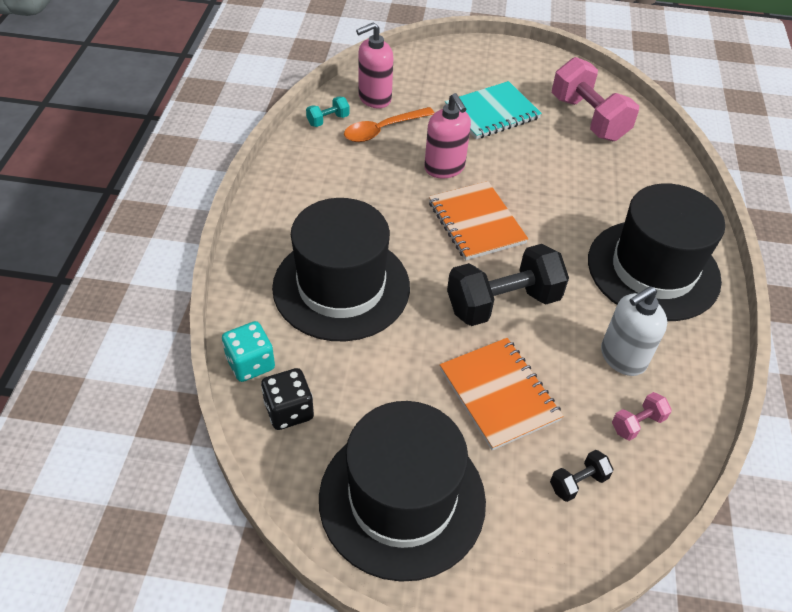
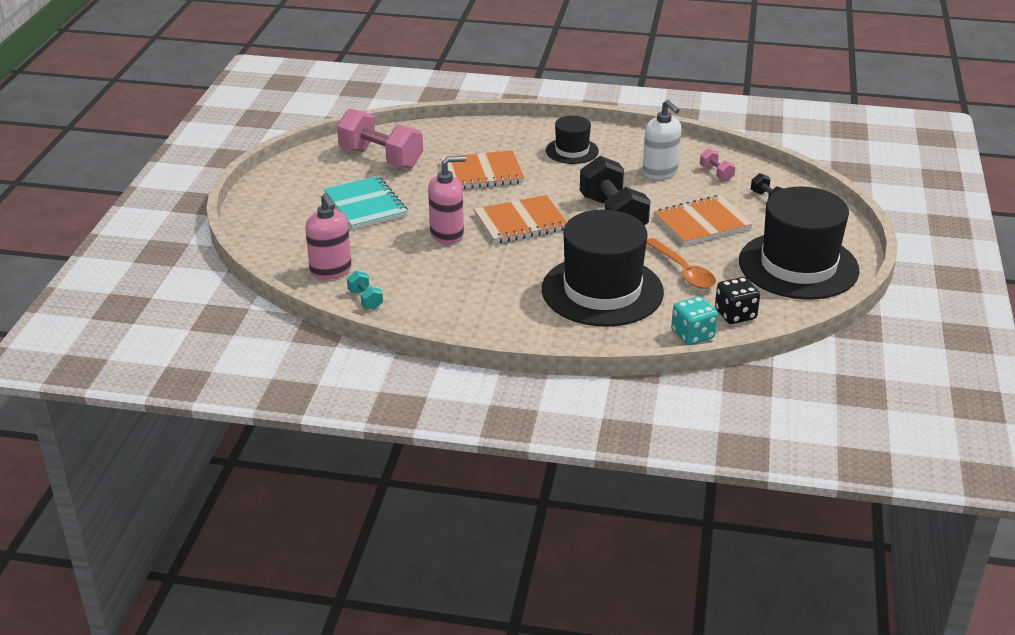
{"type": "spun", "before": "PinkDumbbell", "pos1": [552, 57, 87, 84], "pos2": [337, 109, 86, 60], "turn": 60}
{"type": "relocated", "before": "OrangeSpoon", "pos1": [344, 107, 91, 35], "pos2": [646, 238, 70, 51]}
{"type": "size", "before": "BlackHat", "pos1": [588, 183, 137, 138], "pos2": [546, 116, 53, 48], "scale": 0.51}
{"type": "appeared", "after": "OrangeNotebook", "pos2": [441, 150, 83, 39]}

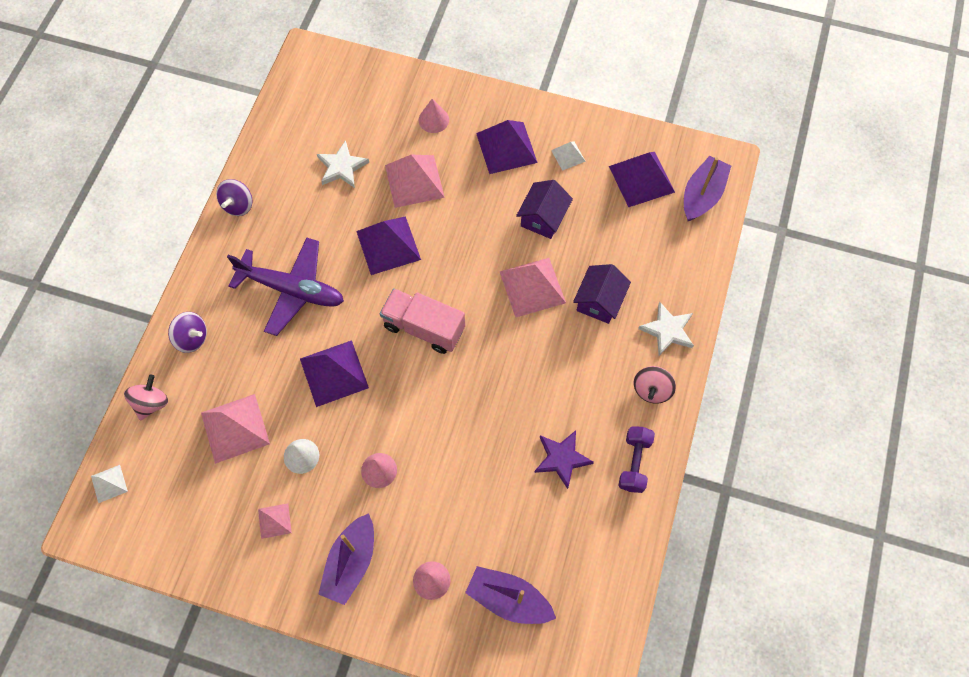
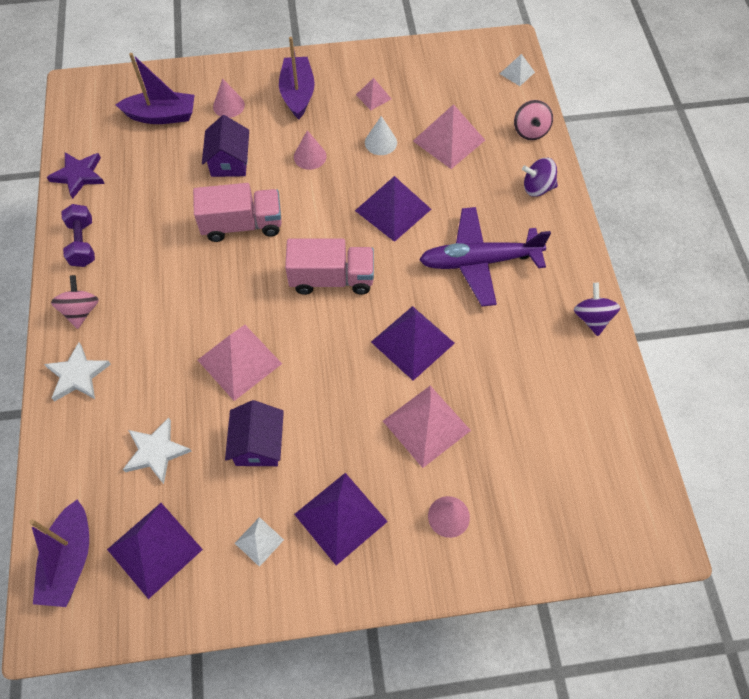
{"type": "relocated", "before": "WhiteStar", "pos1": [317, 140, 52, 48], "pos2": [123, 418, 69, 66]}
{"type": "relocated", "before": "PurpleHouse", "pos1": [573, 264, 58, 60], "pos2": [202, 115, 47, 62]}
{"type": "relocated", "before": "PurpleStar", "pos1": [534, 430, 60, 59], "pos2": [47, 152, 58, 47]}
{"type": "appeared", "after": "PinkTruck", "pos2": [193, 183, 89, 59]}

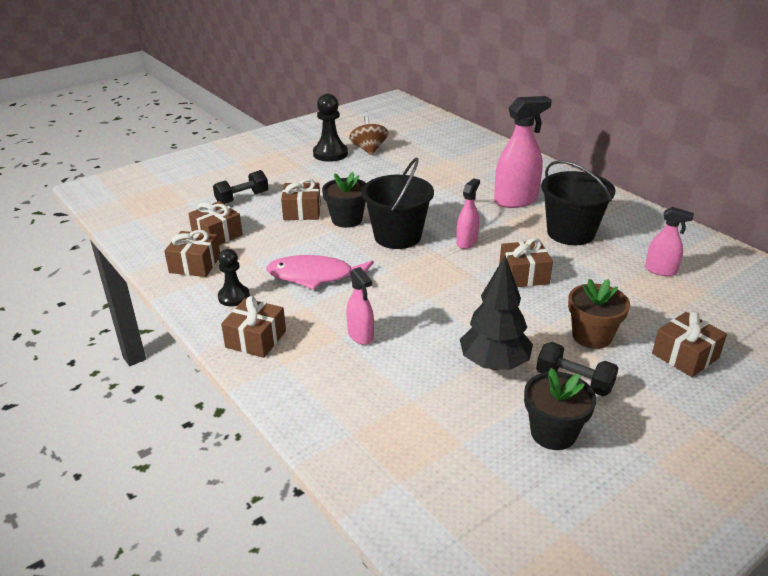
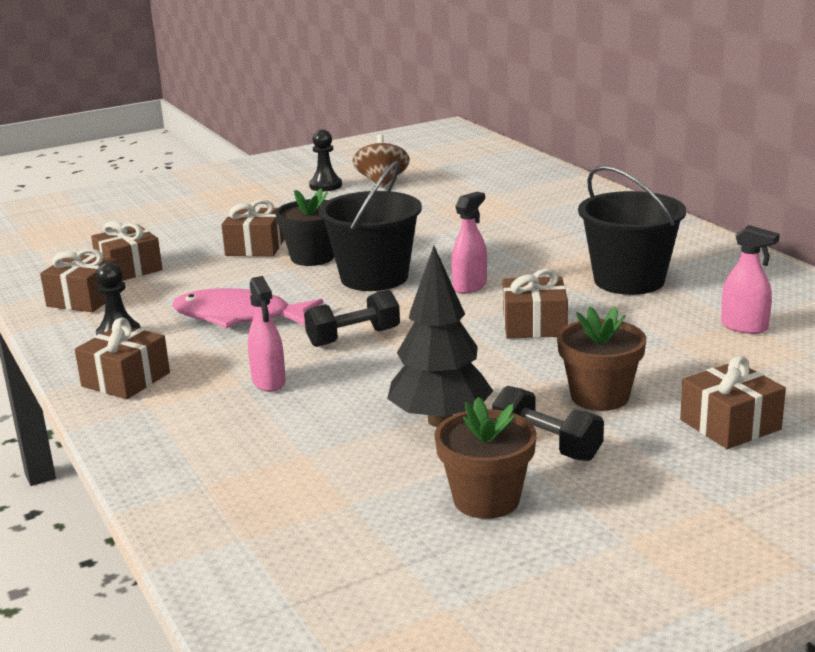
{"type": "size", "before": "BlackPawn", "pos1": [313, 94, 35, 68], "pos2": [309, 129, 33, 62], "scale": 0.65}
{"type": "missing", "before": "PinkSprayBottle", "pos1": [494, 96, 58, 112]}
{"type": "relocated", "before": "BlackDumbbell", "pos1": [213, 170, 55, 34], "pos2": [304, 290, 96, 57]}
{"type": "colour", "before": "BlackFlowerPot", "after": "BrownFlowerPot", "pos1": [524, 368, 72, 82], "pos2": [434, 397, 103, 122]}

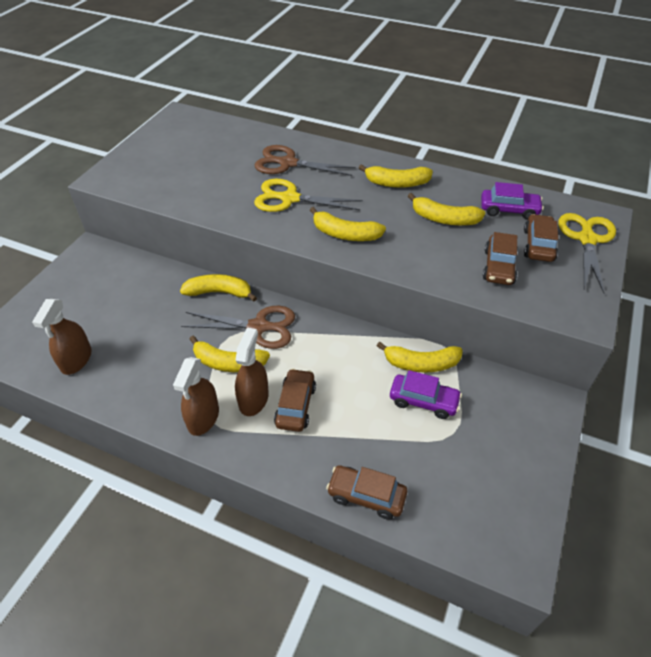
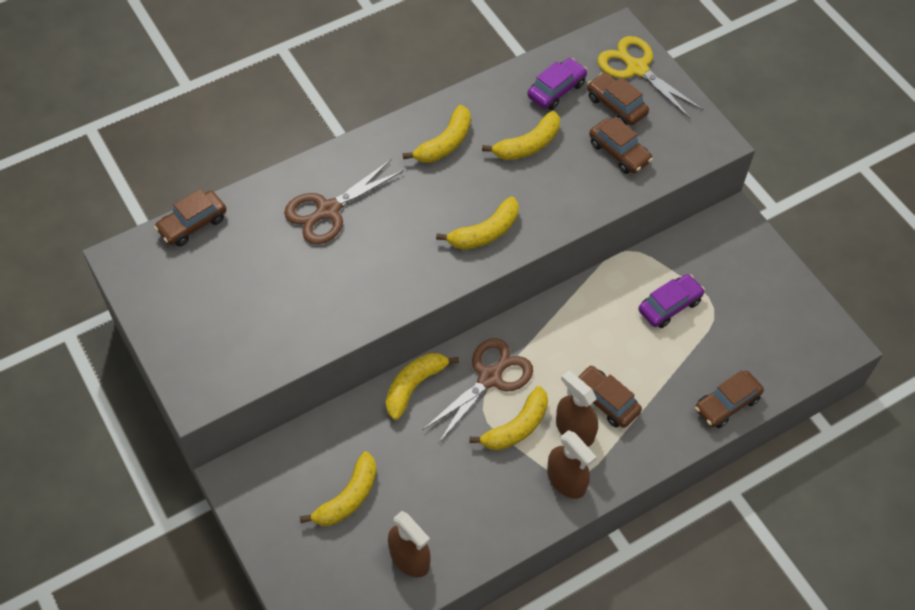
{"type": "missing", "before": "YellowScissors", "pos1": [254, 179, 109, 33]}
{"type": "relocated", "before": "YellowBanana", "pos1": [377, 342, 86, 31], "pos2": [300, 452, 77, 74]}
{"type": "appeared", "after": "BrownCar", "pos2": [154, 189, 72, 57]}

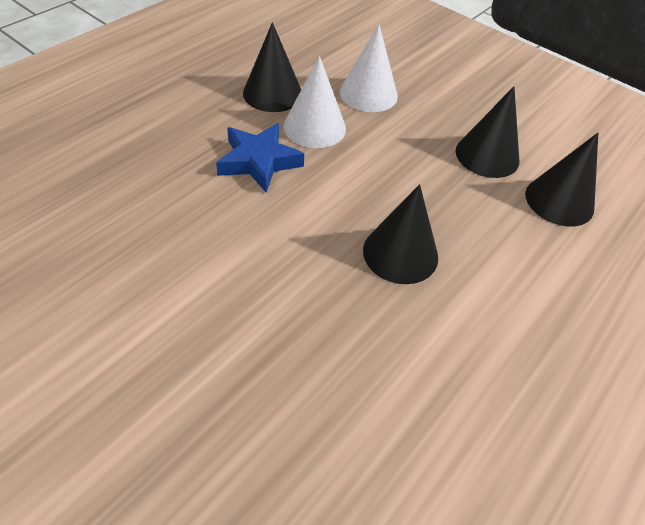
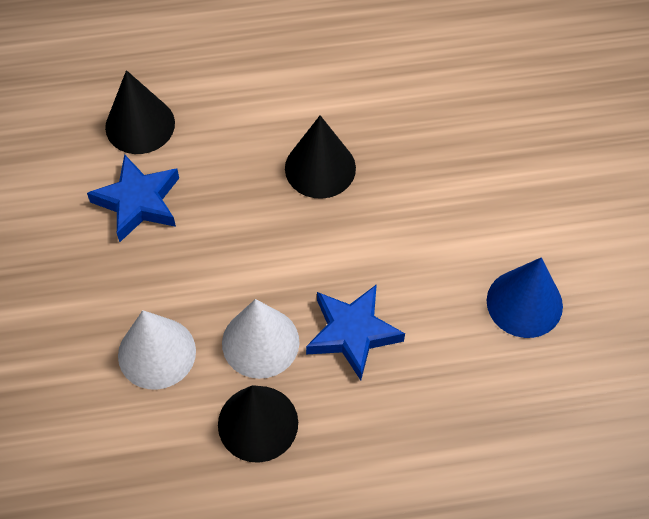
{"type": "exchanged", "before": "BlackCone", "after": "BlueStar", "pos1": [456, 86, 63, 92], "pos2": [87, 154, 92, 88]}
{"type": "appeared", "after": "BlueCone", "pos2": [487, 257, 76, 81]}

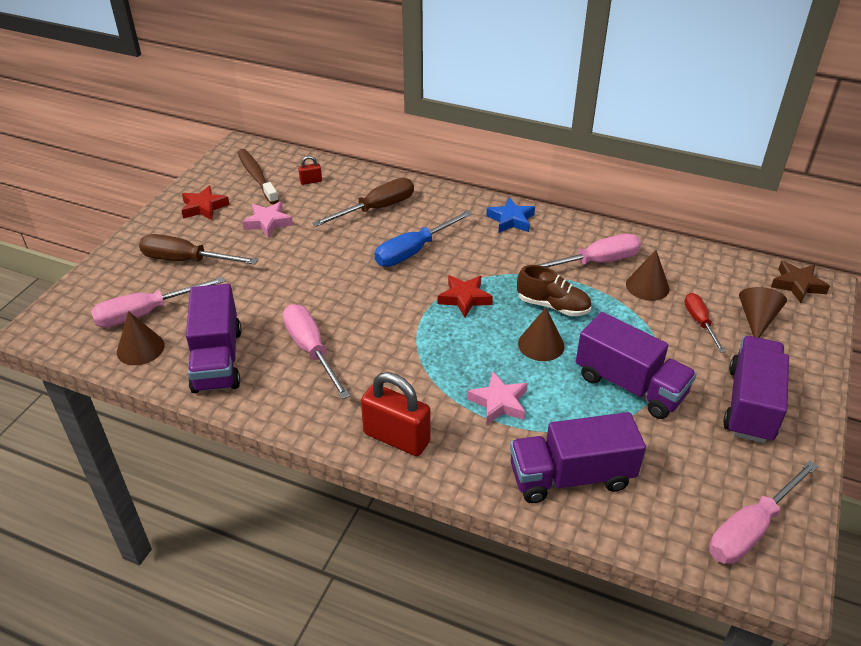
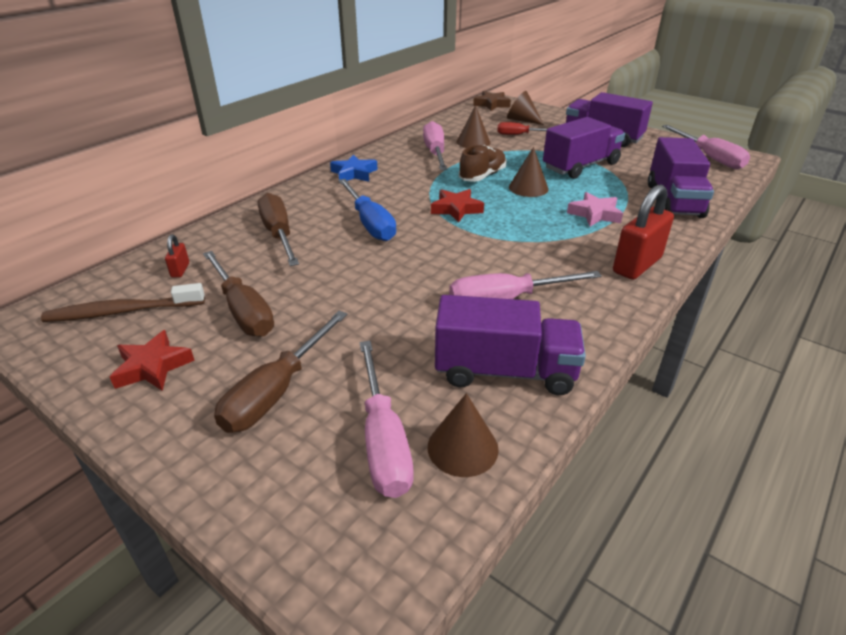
{"type": "exchanged", "before": "PinkStar", "after": "BrownScrewdriver", "pos1": [242, 202, 51, 36], "pos2": [203, 251, 71, 86]}

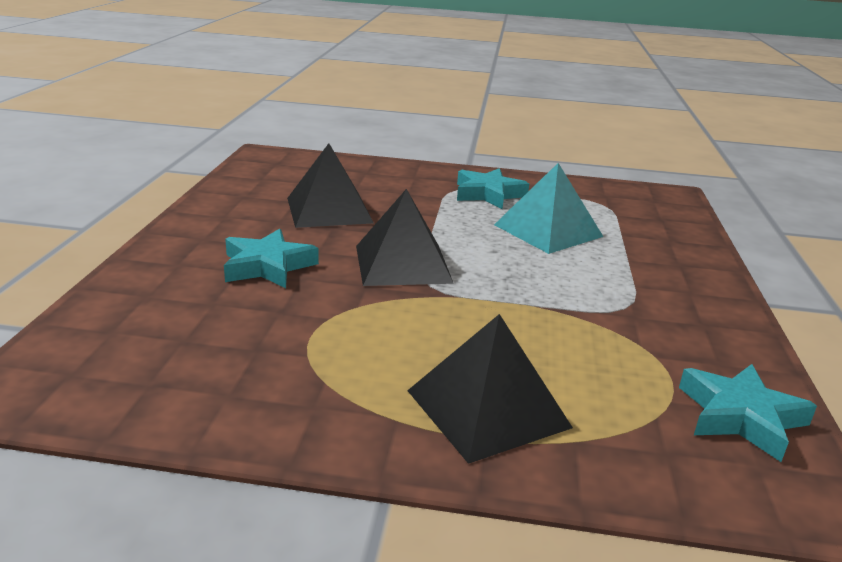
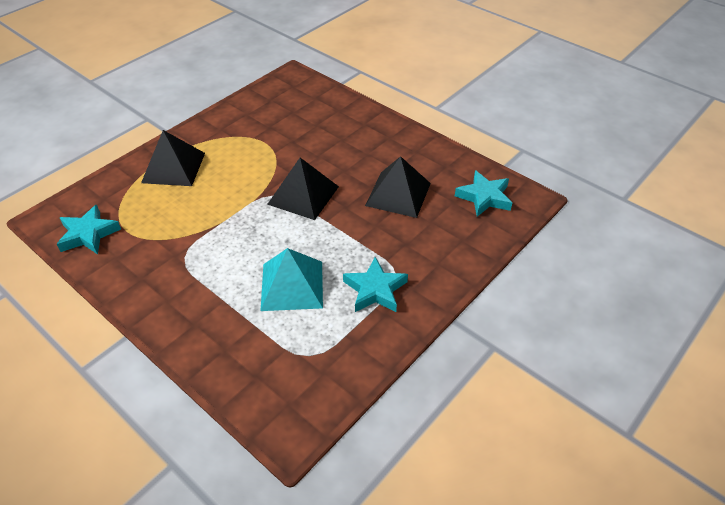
{"type": "relocated", "before": "TurquoiseStar", "pos1": [224, 229, 95, 59], "pos2": [455, 170, 57, 47]}

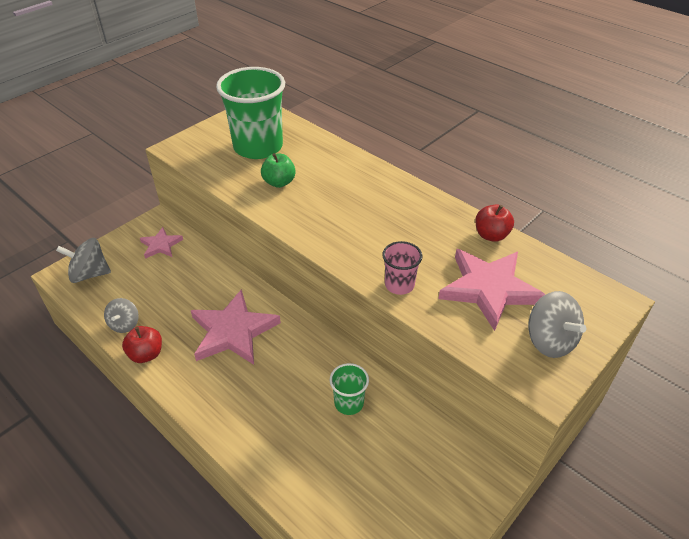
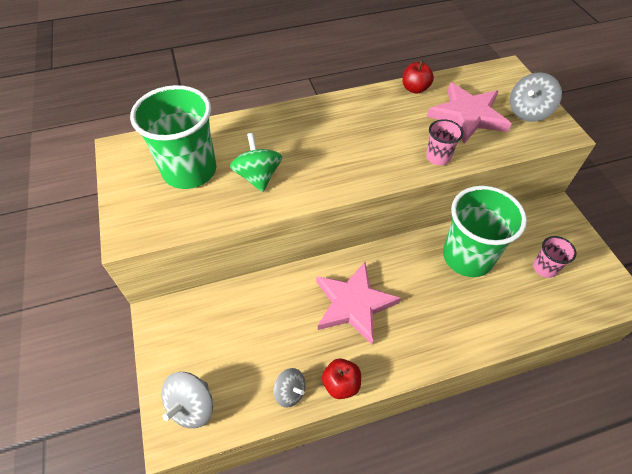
{"type": "exchanged", "before": "GreenApple", "after": "GreenSpinningTop", "pos1": [261, 153, 35, 35], "pos2": [230, 133, 52, 59]}
{"type": "missing", "before": "PinkStar", "pos1": [140, 227, 43, 32]}
{"type": "spun", "before": "GreySpinningTop", "pos1": [529, 291, 57, 67], "pos2": [510, 72, 52, 50], "turn": 135}
{"type": "size", "before": "GreenCup", "pos1": [330, 363, 39, 52], "pos2": [443, 186, 84, 91], "scale": 2.12}
{"type": "appeared", "after": "PinkCup", "pos2": [533, 236, 43, 42]}

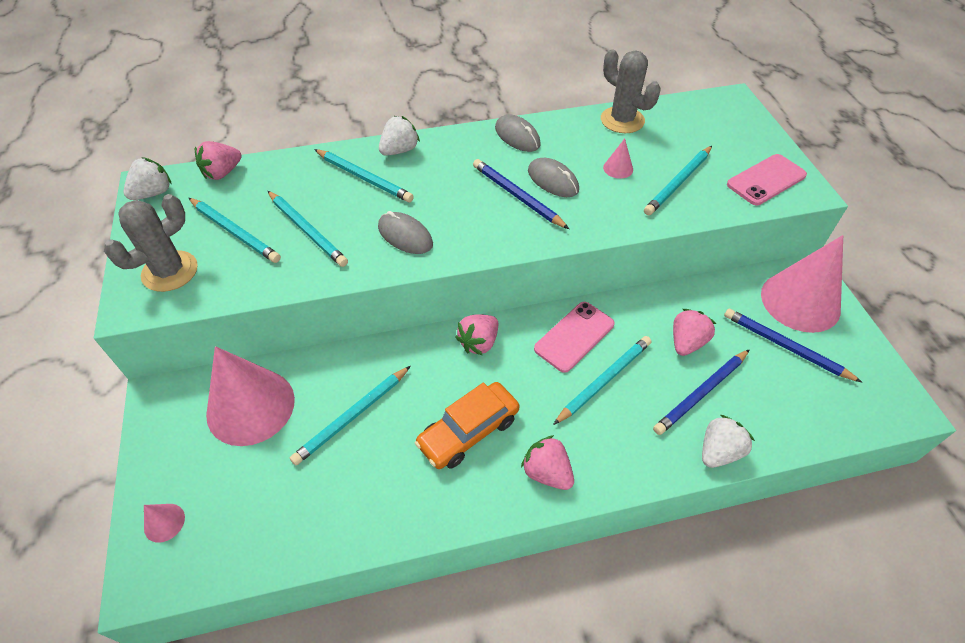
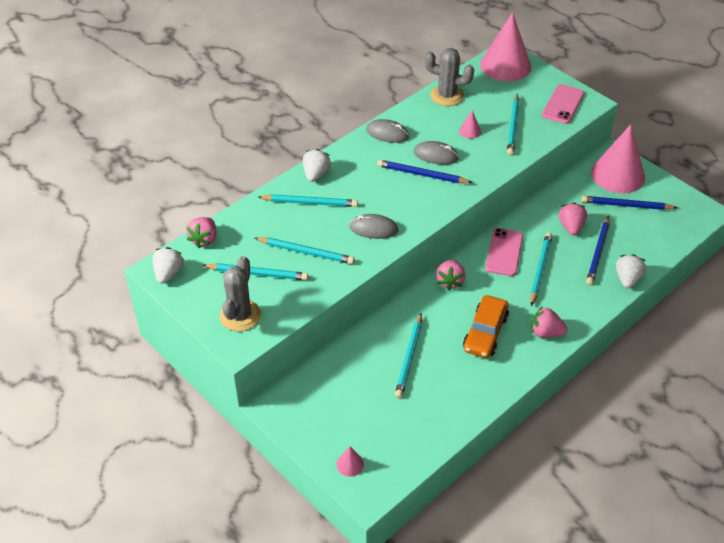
{"type": "relocated", "before": "PinkCone", "pos1": [206, 346, 89, 100], "pos2": [480, 12, 51, 70]}

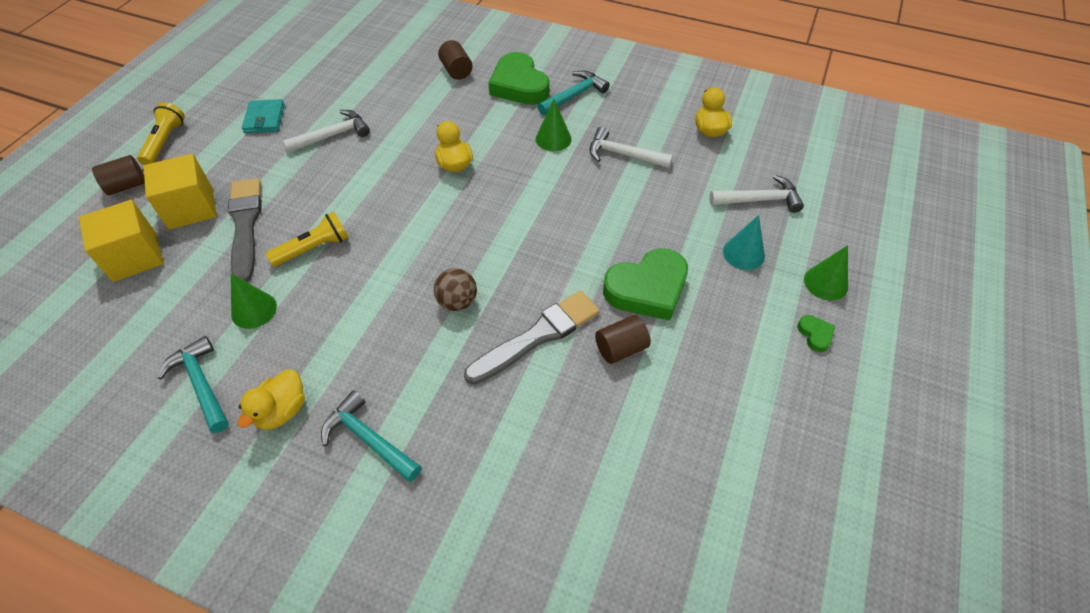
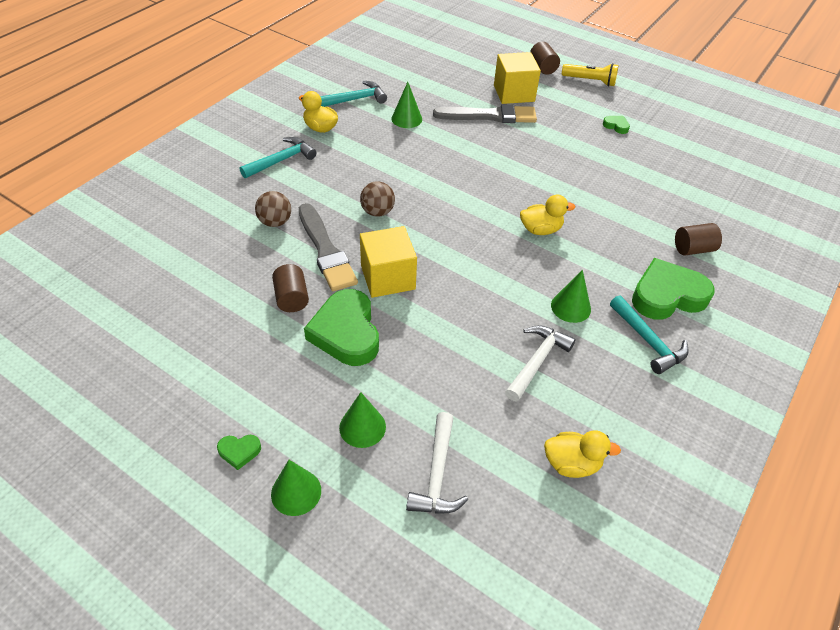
{"type": "exchanged", "before": "TurquoiseWallet", "after": "GreenHeart", "pos1": [242, 99, 43, 34], "pos2": [603, 116, 27, 18]}
{"type": "missing", "before": "WhiteHammer", "pos1": [283, 110, 87, 43]}
{"type": "relocated", "before": "YellowCube", "pos1": [79, 200, 85, 82], "pos2": [360, 226, 57, 72]}
{"type": "missing", "before": "YellowFlashlight", "pos1": [266, 212, 83, 55]}
{"type": "colour", "before": "TurquoiseCone", "after": "GreenCone", "pos1": [723, 215, 42, 55], "pos2": [339, 392, 47, 56]}
{"type": "appeared", "after": "BrownBall", "pos2": [255, 191, 36, 36]}

